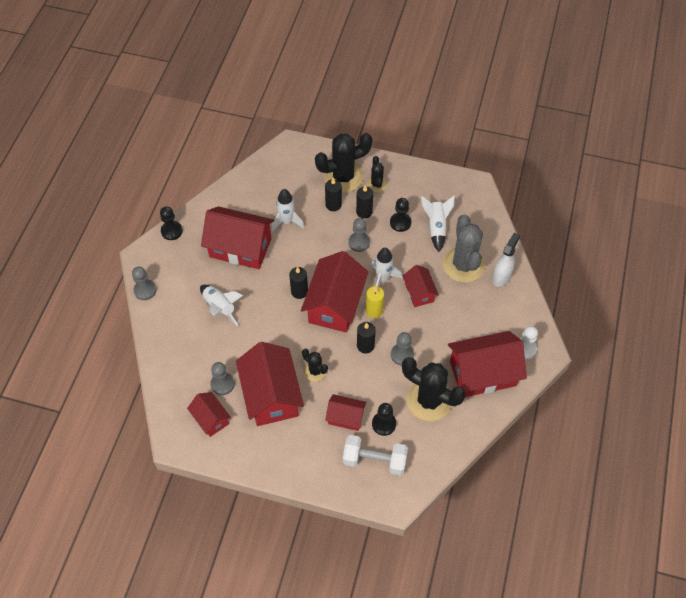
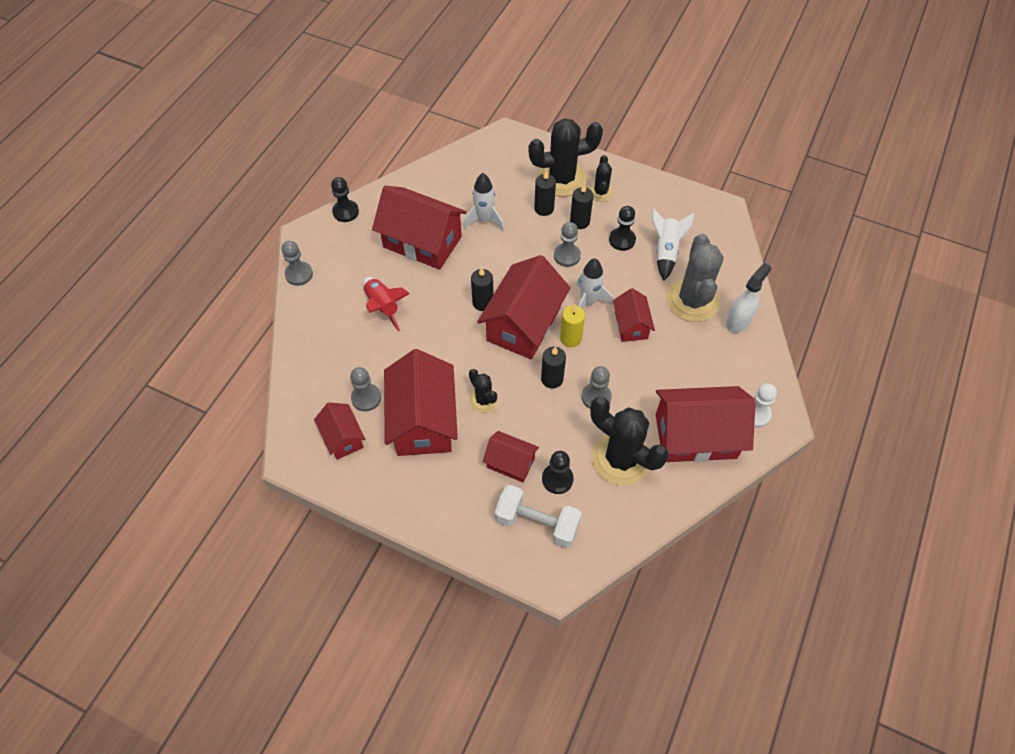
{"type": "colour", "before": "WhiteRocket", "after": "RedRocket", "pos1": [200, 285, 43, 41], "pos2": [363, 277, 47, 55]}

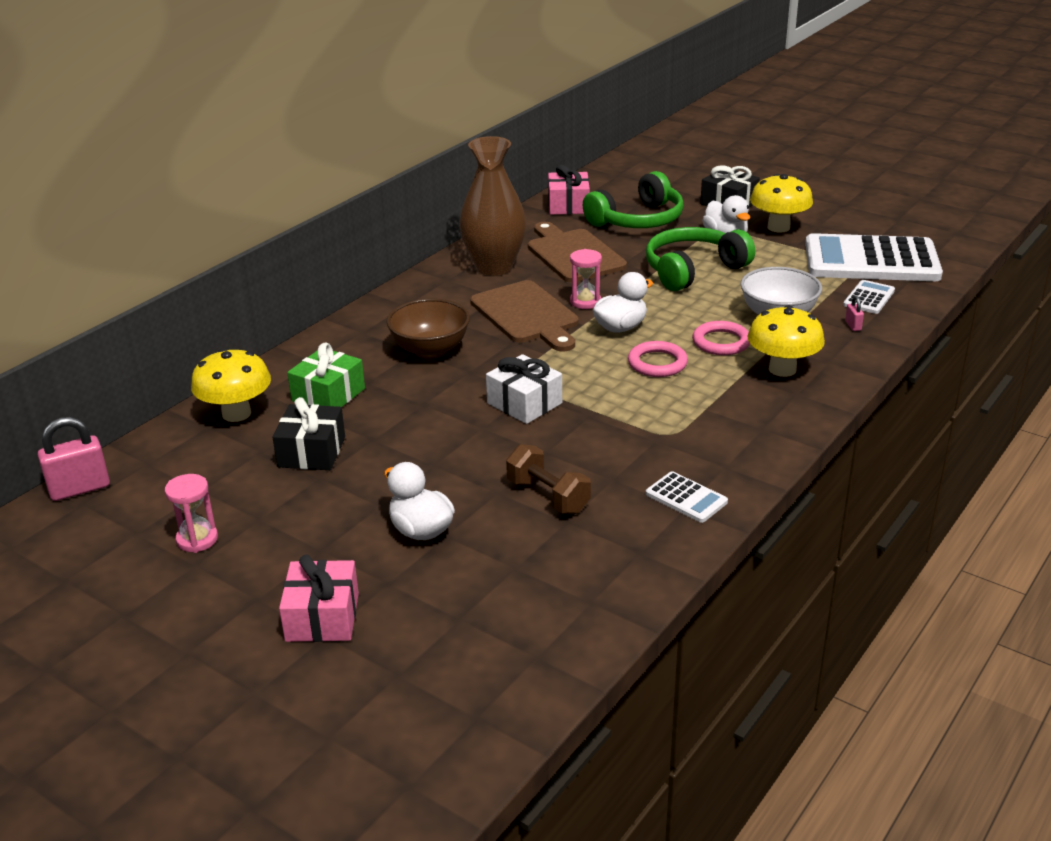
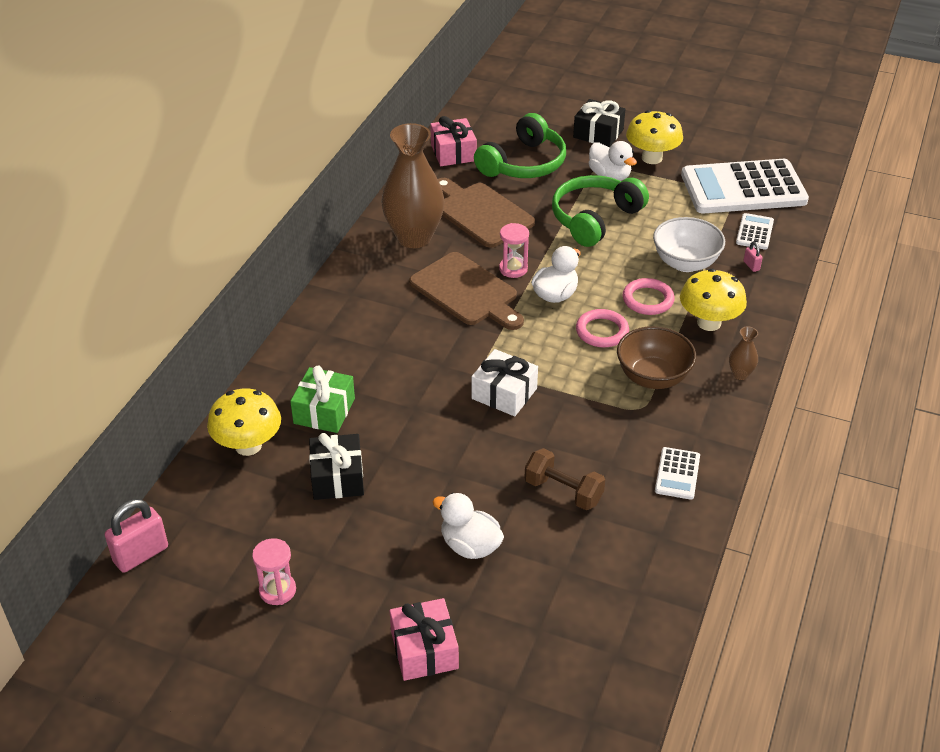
{"type": "relocated", "before": "BrownBowl", "pos1": [387, 298, 83, 60], "pos2": [617, 326, 79, 63]}
{"type": "spun", "before": "WhiteCalculator", "pos1": [646, 471, 82, 52], "pos2": [655, 447, 45, 53], "turn": 75}
{"type": "appeared", "after": "BrownVase", "pos2": [729, 327, 29, 53]}

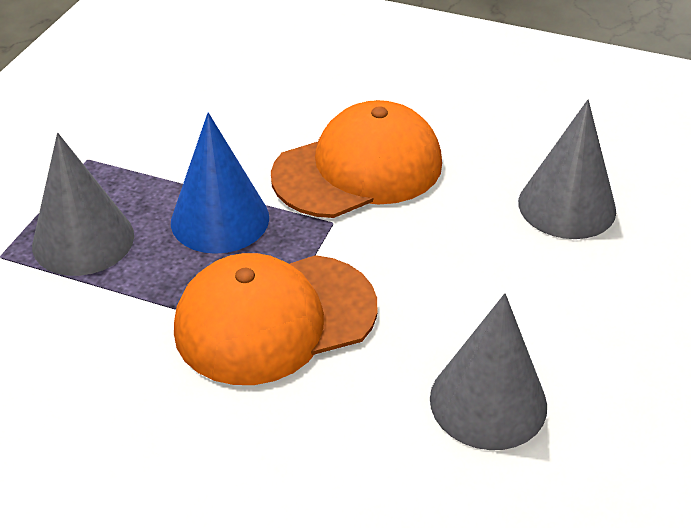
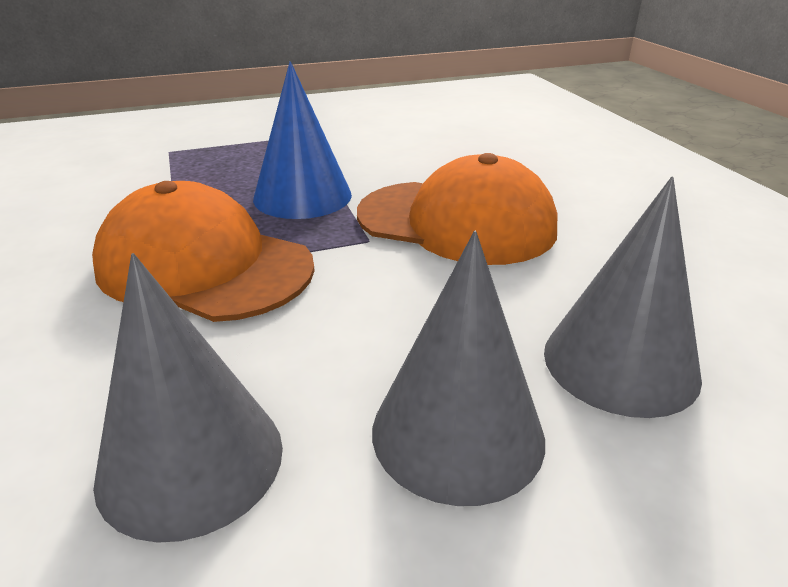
{"type": "relocated", "before": "GreyCone", "pos1": [32, 133, 102, 143], "pos2": [372, 231, 173, 275]}

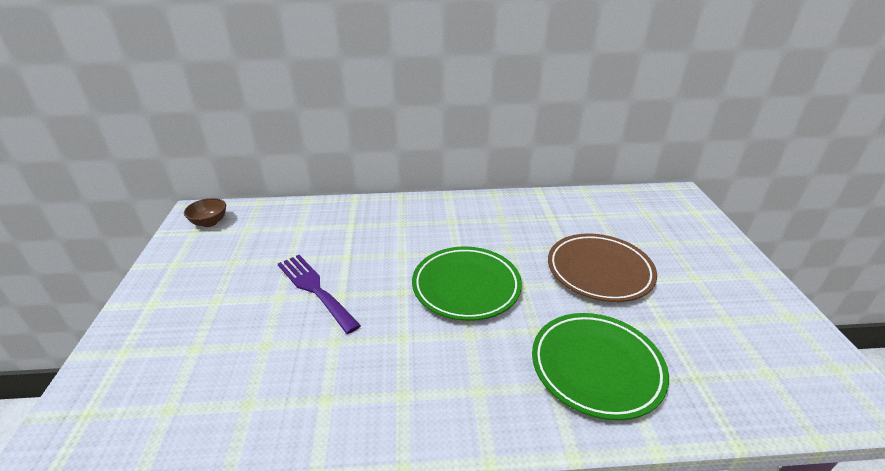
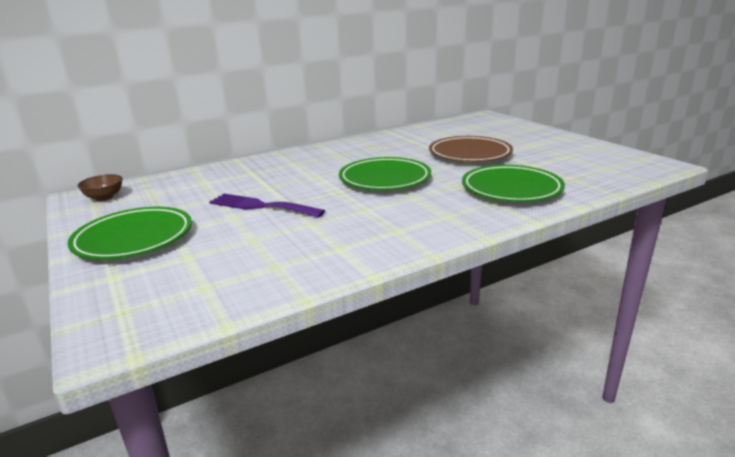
{"type": "appeared", "after": "GreenPlate", "pos2": [67, 207, 125, 52]}

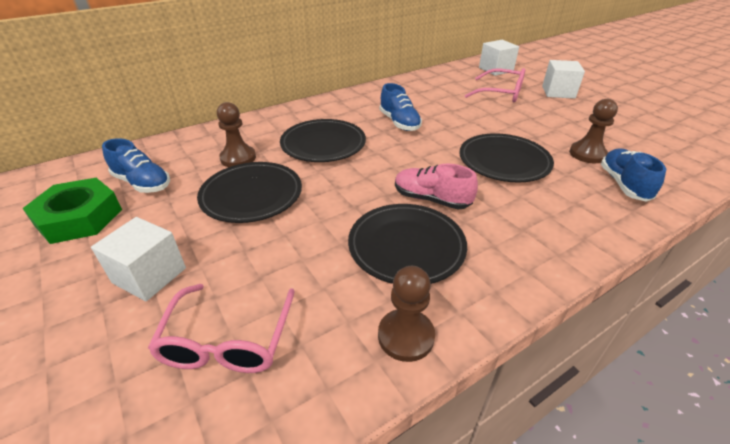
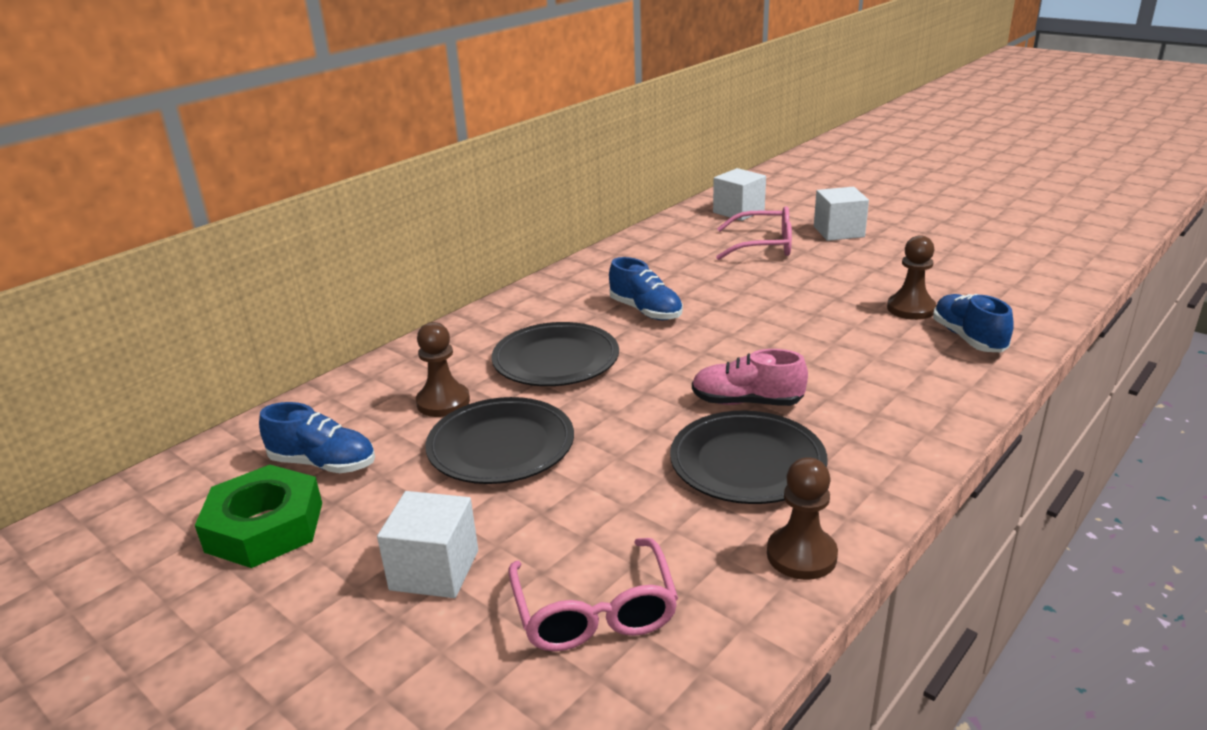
{"type": "missing", "before": "BlackPlate", "pos1": [459, 133, 95, 49]}

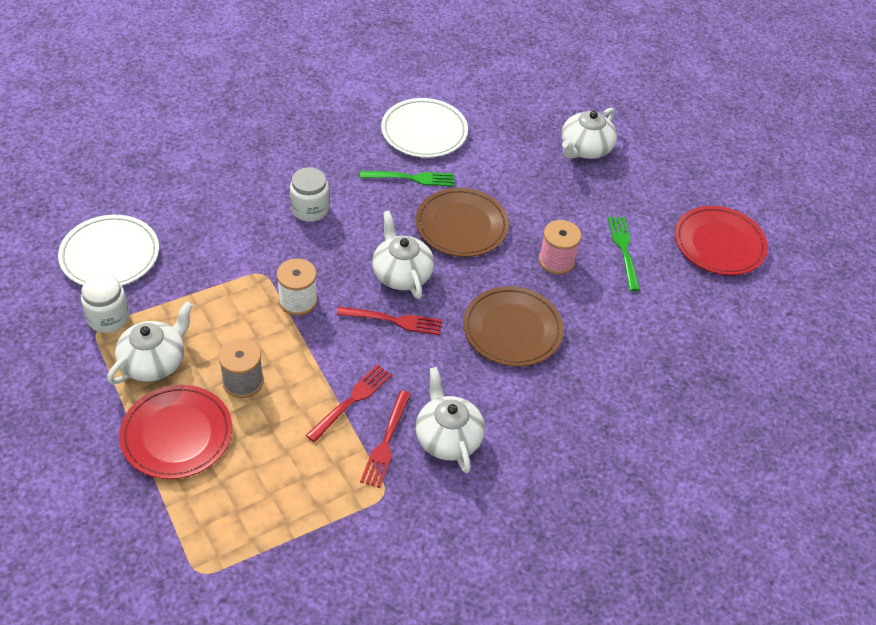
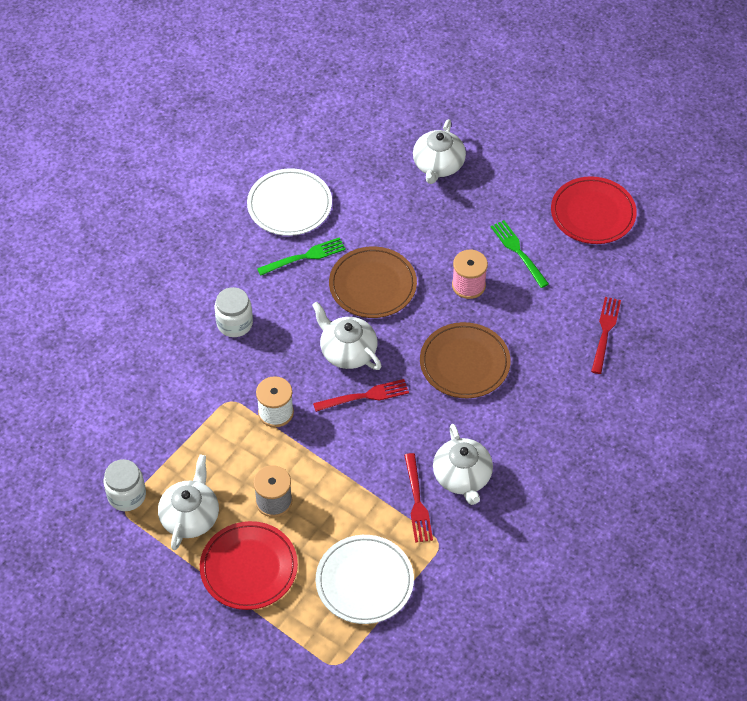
{"type": "relocated", "before": "WhitePlate", "pos1": [58, 215, 101, 71], "pos2": [316, 535, 98, 89]}
{"type": "relocated", "before": "RedFork", "pos1": [306, 364, 86, 78], "pos2": [591, 297, 30, 77]}
{"type": "spun", "before": "WhiteTeapot", "pos1": [415, 367, 70, 106], "pos2": [433, 424, 60, 81], "turn": -150}

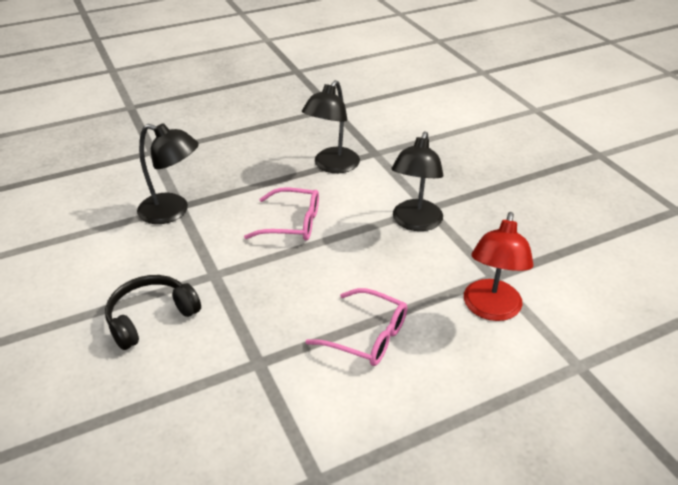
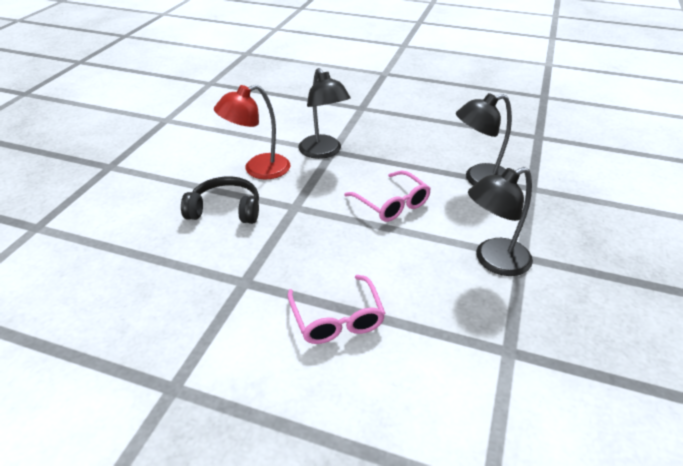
{"type": "relocated", "before": "RedLamp", "pos1": [464, 212, 70, 109], "pos2": [214, 85, 76, 95]}

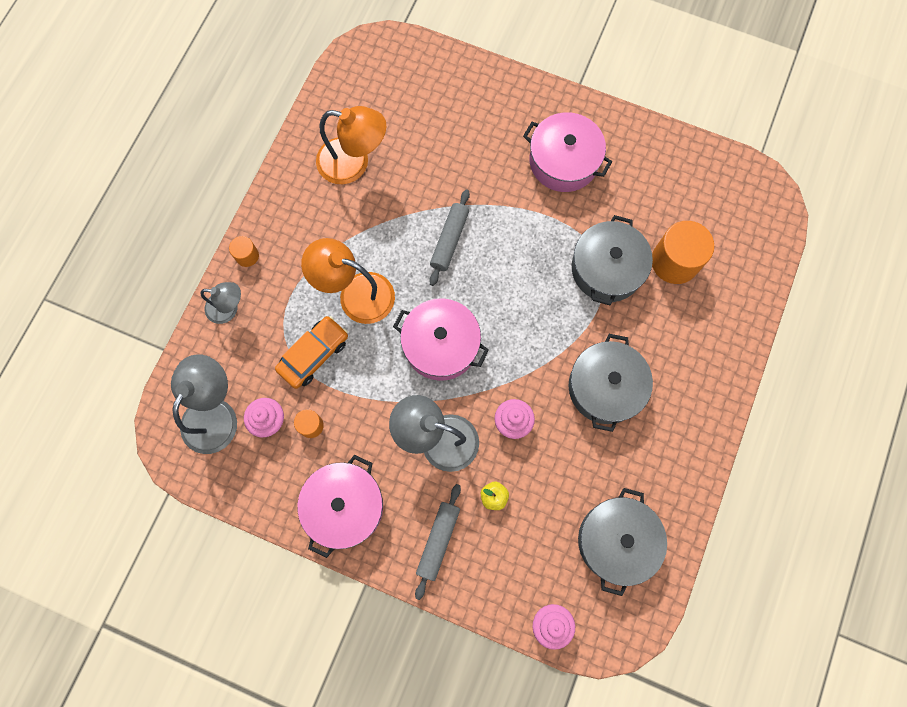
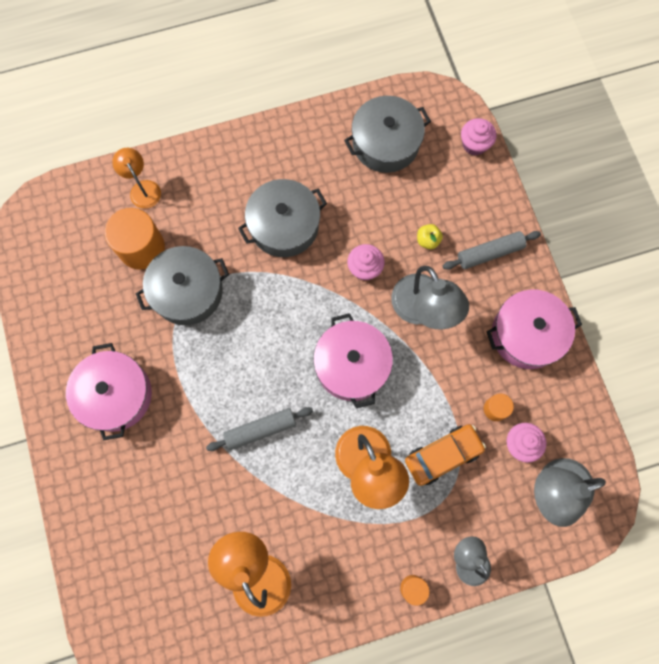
{"type": "spun", "before": "OrangeCar", "pos1": [275, 316, 73, 73], "pos2": [405, 424, 81, 62], "turn": 150}
{"type": "appeared", "after": "OrangeLamp", "pos2": [112, 148, 49, 61]}

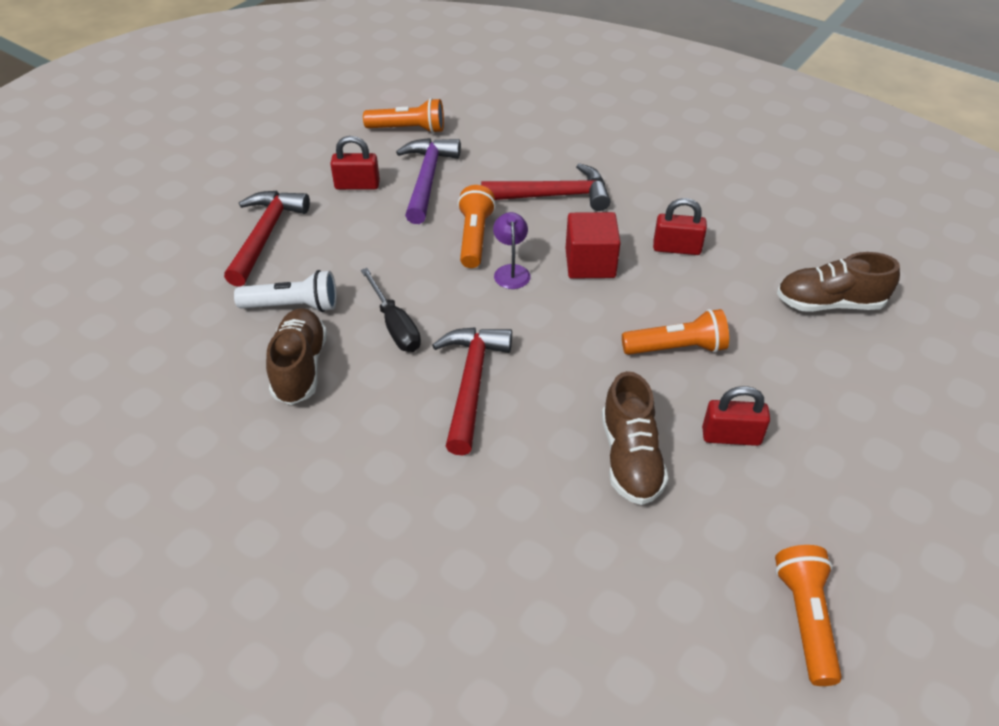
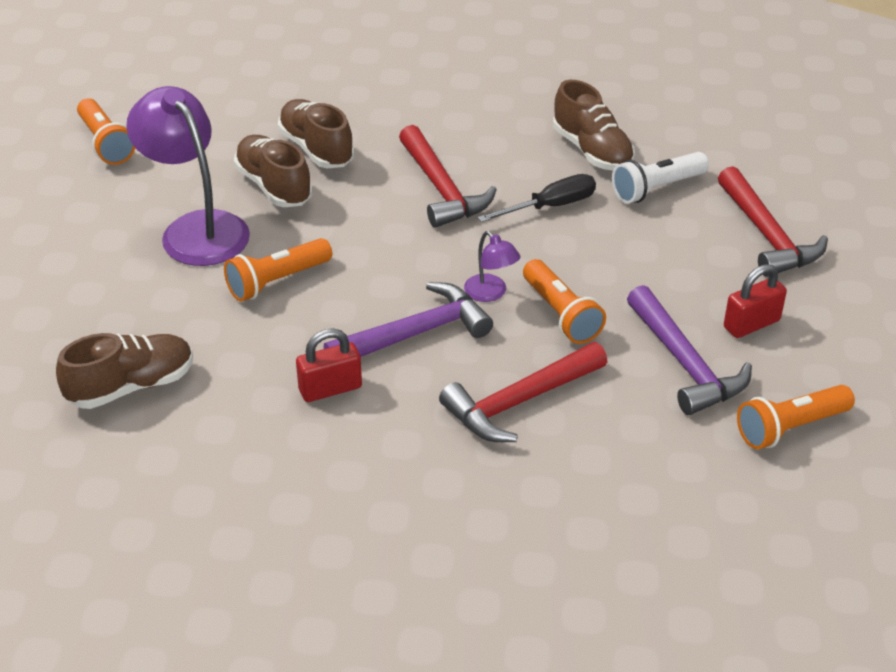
{"type": "exchanged", "before": "RedCube", "after": "PurpleHammer", "pos1": [566, 212, 55, 67], "pos2": [323, 282, 170, 75]}
{"type": "spun", "before": "BlackScrewdriver", "pos1": [361, 268, 60, 84], "pos2": [478, 174, 118, 48], "turn": 120}
{"type": "exchanged", "before": "RedPadlock", "after": "PurpleLamp", "pos1": [702, 386, 68, 60], "pos2": [126, 86, 124, 180]}
{"type": "appeared", "after": "BrownShoe", "pos2": [278, 99, 76, 69]}

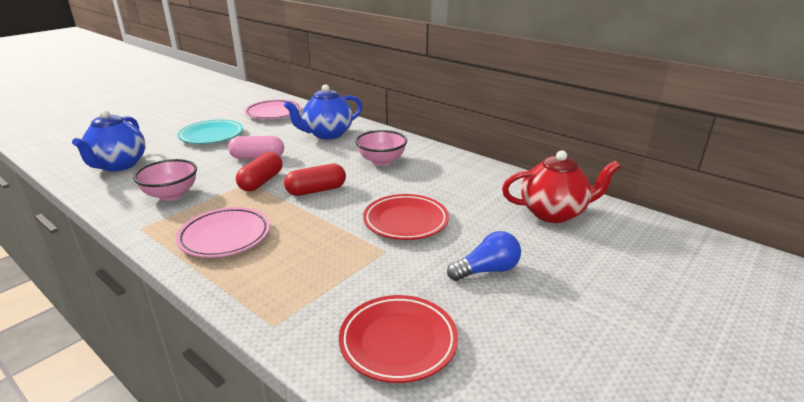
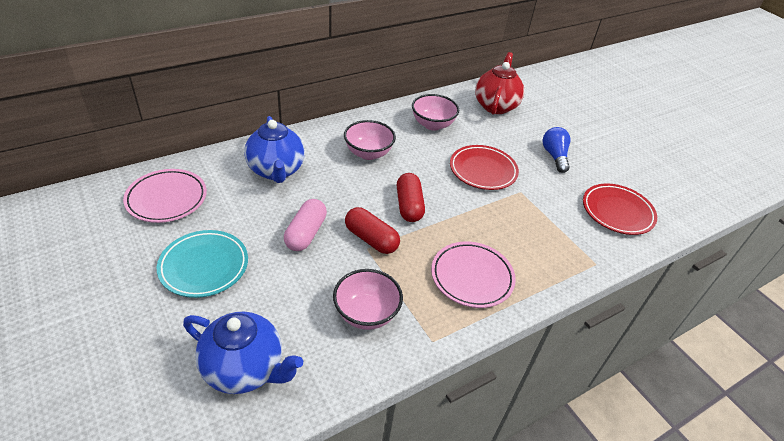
{"type": "appeared", "after": "PinkBowl", "pos2": [412, 94, 47, 37]}

